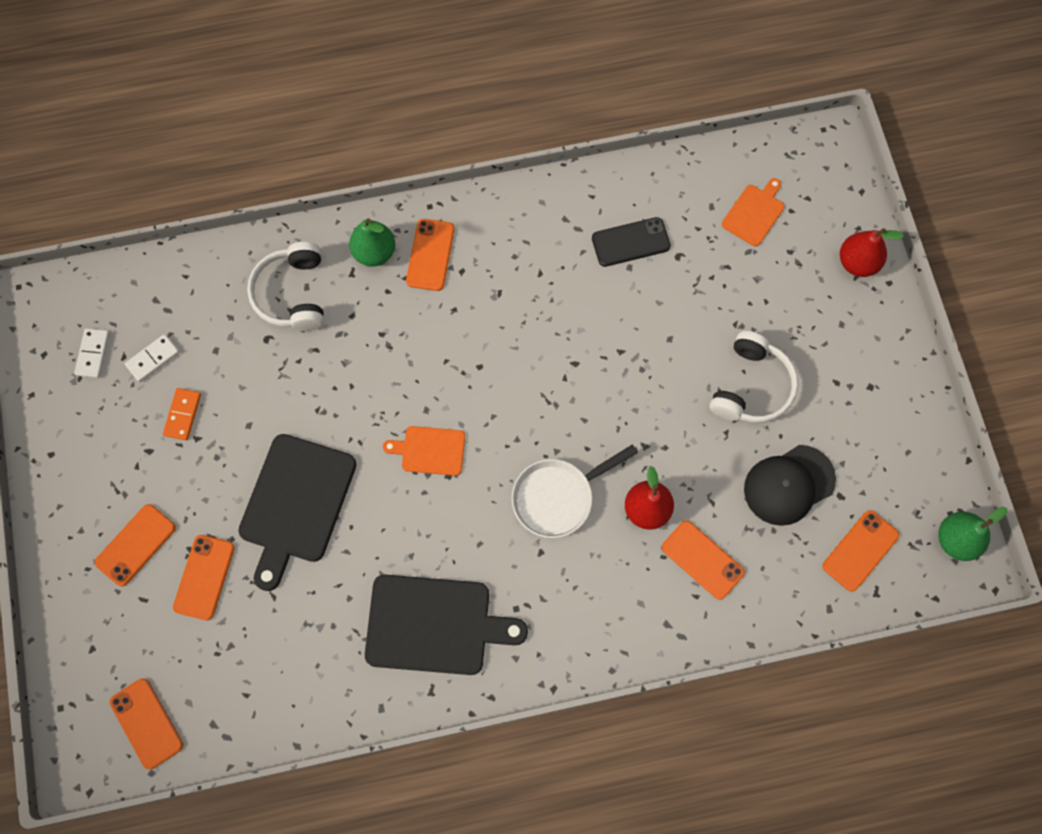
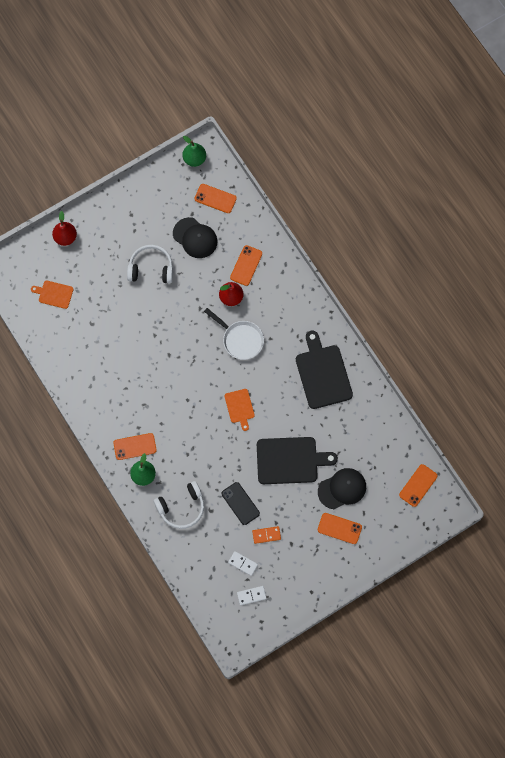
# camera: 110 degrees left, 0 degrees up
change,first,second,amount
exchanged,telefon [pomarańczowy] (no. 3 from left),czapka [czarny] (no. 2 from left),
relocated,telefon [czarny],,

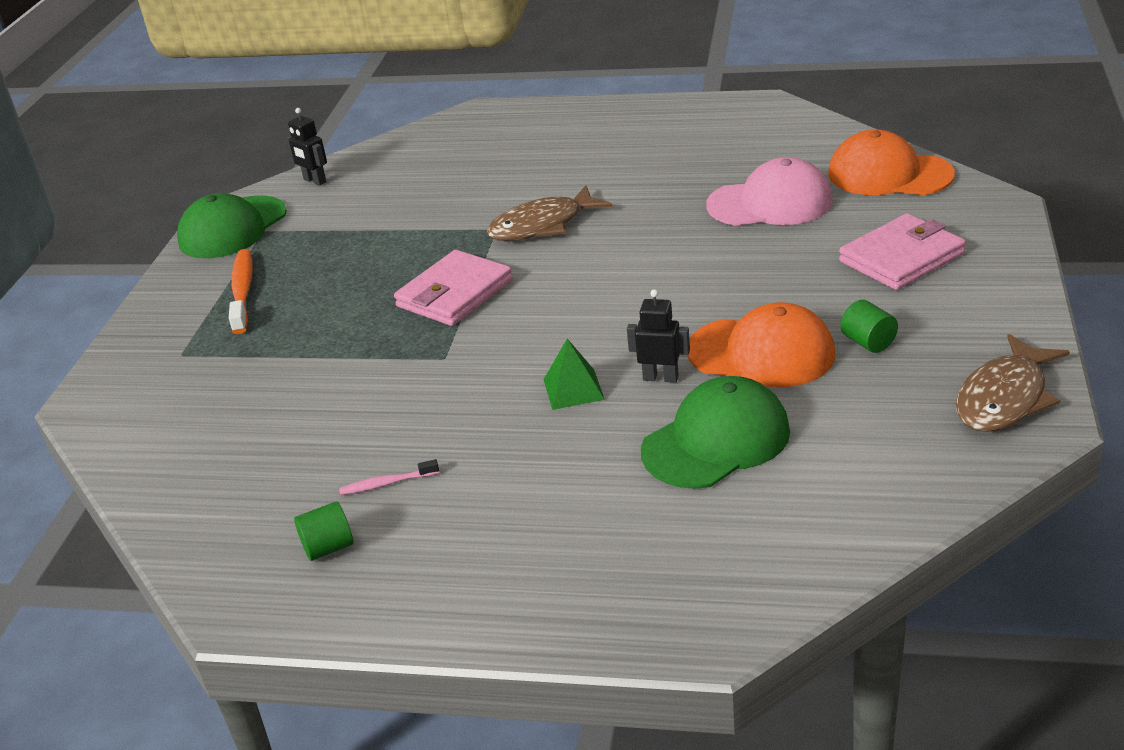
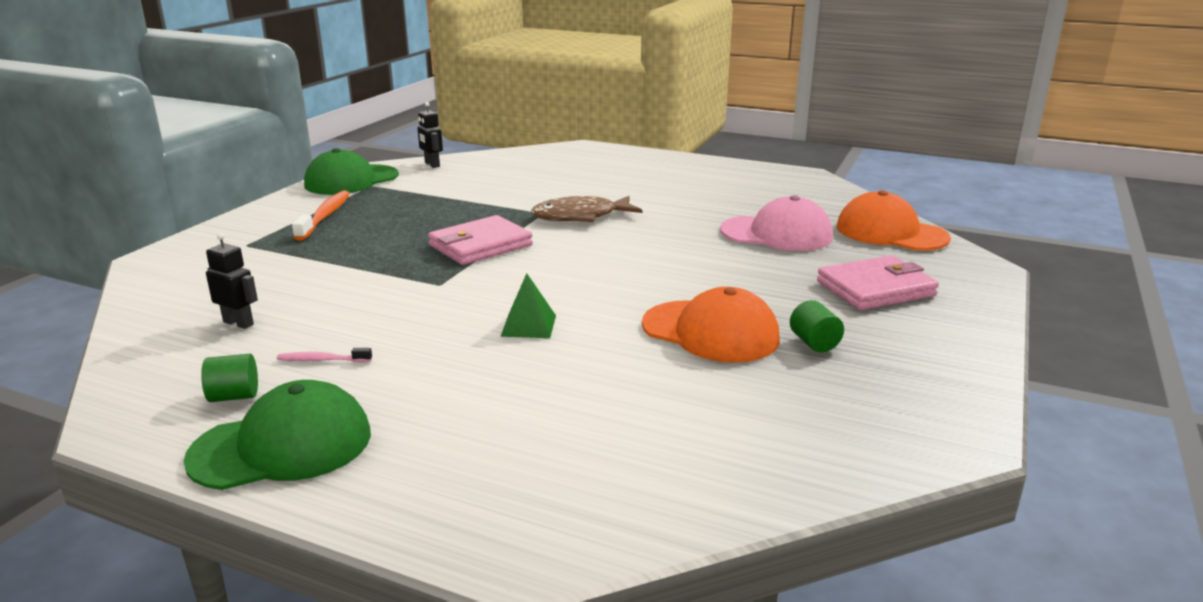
# camera: 10 degrees right, 10 degrees down
change,first,second,amount
relocated,robot [czarny] (no. 2 from left in the first image),robot [czarny] (no. 1 from left),
relocated,czapka [zielony] (no. 2 from left in the first image),czapka [zielony] (no. 1 from left),
missing,ryba [brązowy] (no. 2 from left),,

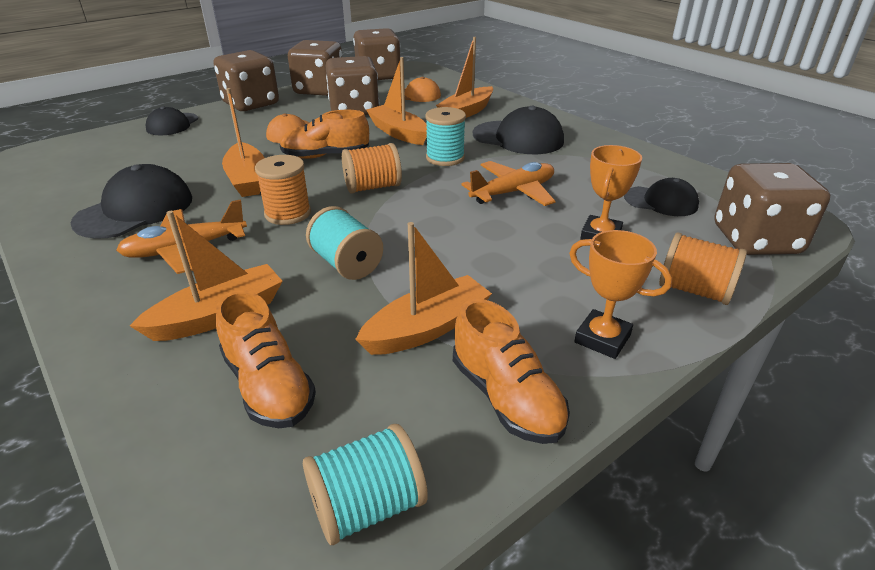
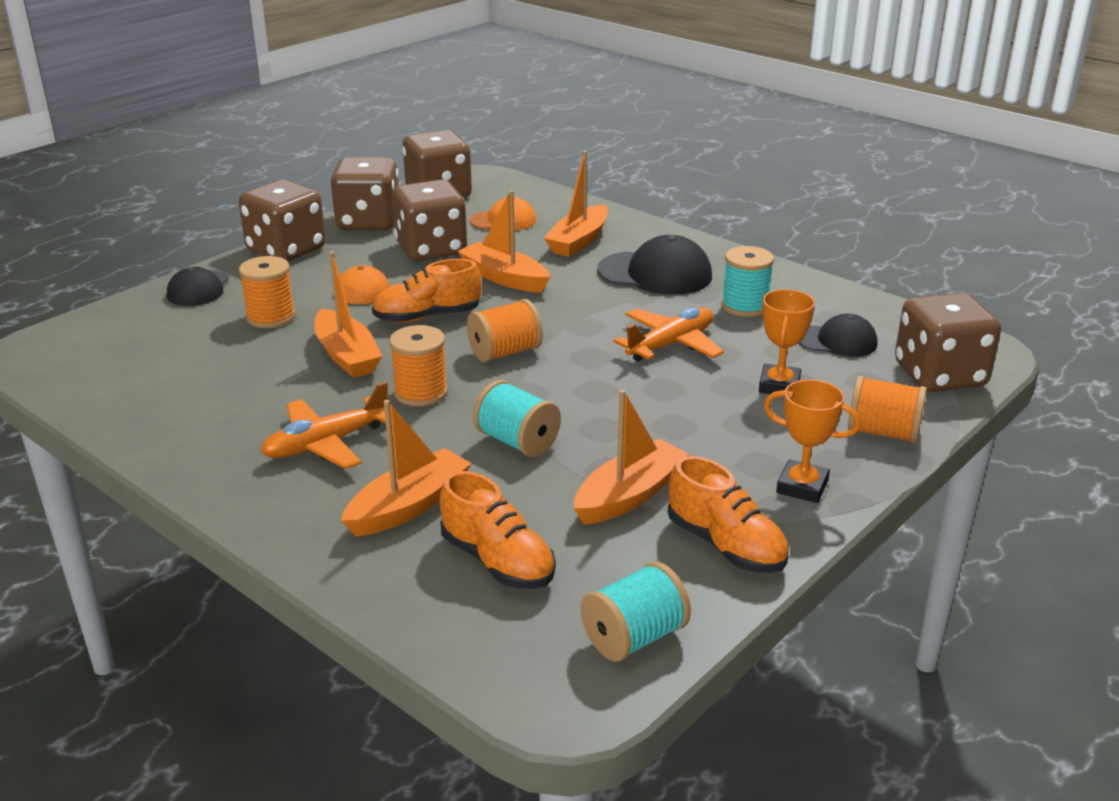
# camera: 10 degrees left, 5 degrees down
change,first,second,amount
missing,czapka [czarny] (no. 1 from left),,
relocated,szpulka [turkusowy] (no. 3 from left),,
appeared,,szpulka [pomarańczowy] (no. 1 from left),

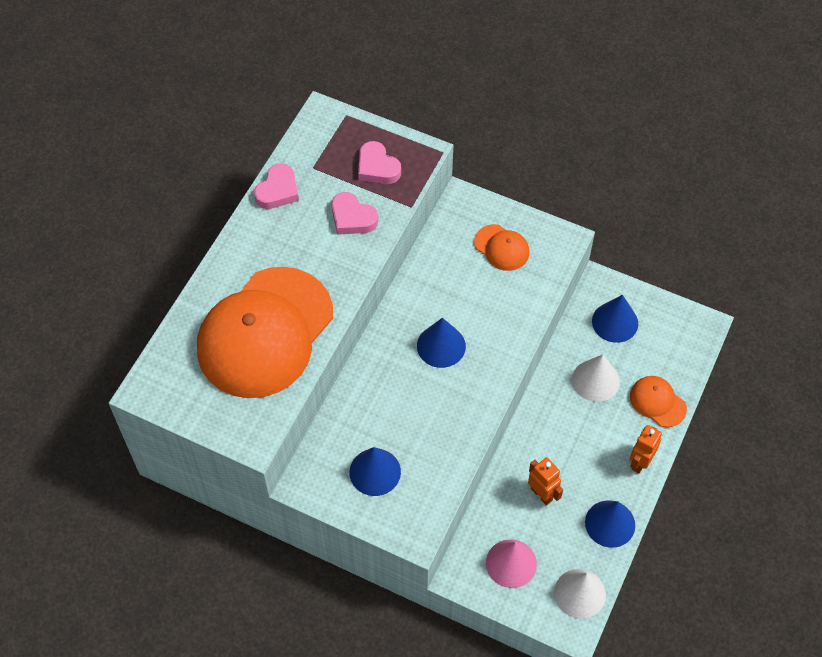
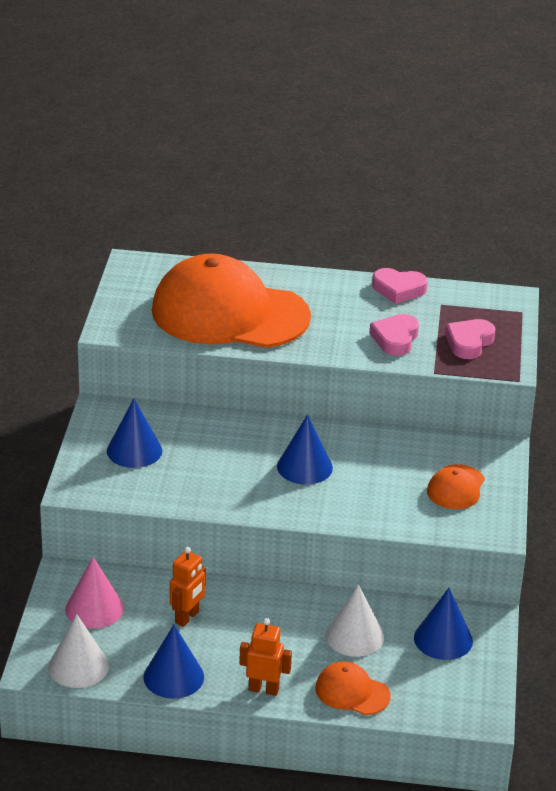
# camera: 70 degrees right, 25 degrees down
change,first,second,amount
spun,czapka [pomarańczowy] (no. 3 from left in the first image),czapka [pomarańczowy] (no. 2 from left),90 degrees counterclockwise

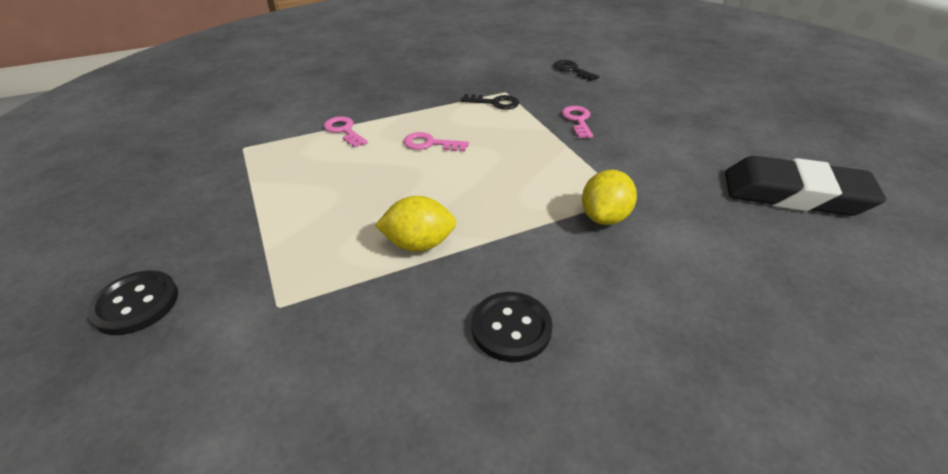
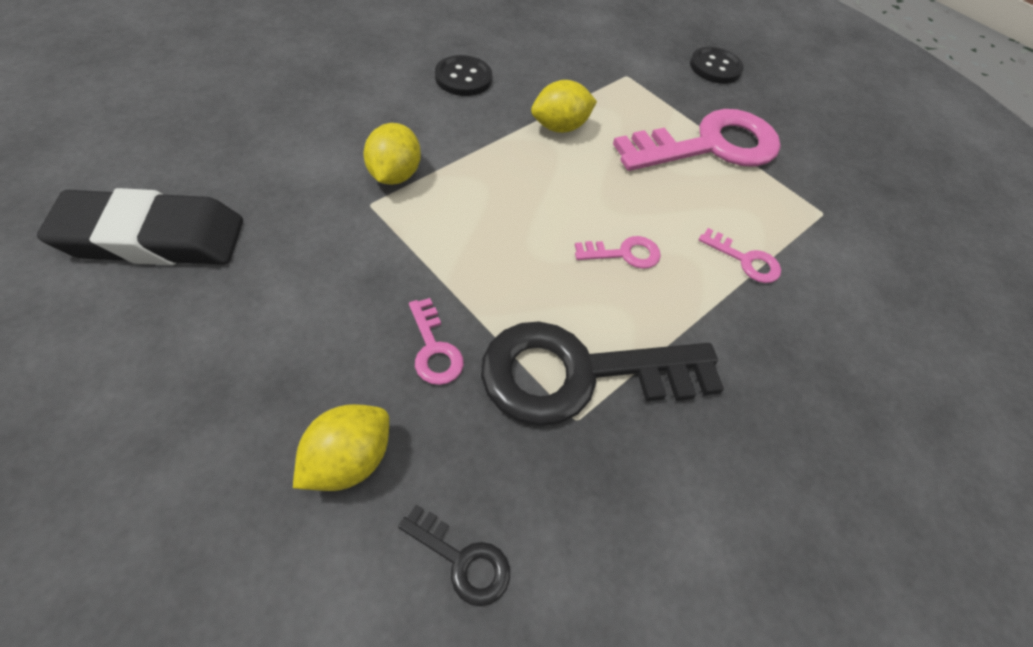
# camera: 155 degrees right, 15 degrees up
change,first,second,amount
size,klucz [czarny] (no. 1 from left in the first image),klucz [czarny] (no. 2 from left),x2.38
appeared,,cytryna [żółty] (no. 1 from left),
appeared,,klucz [różowy] (no. 3 from left),

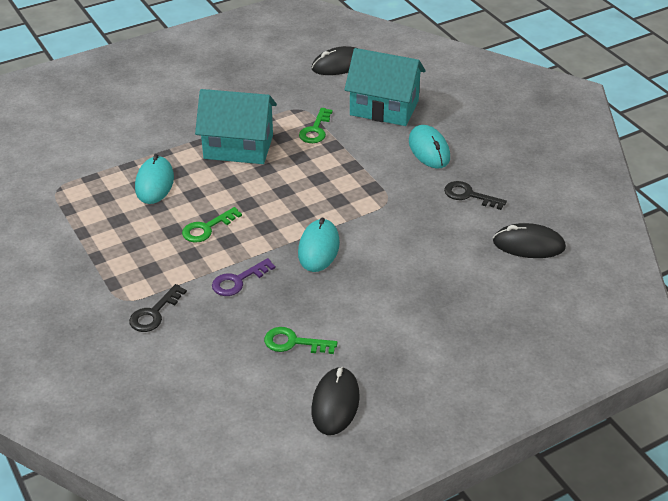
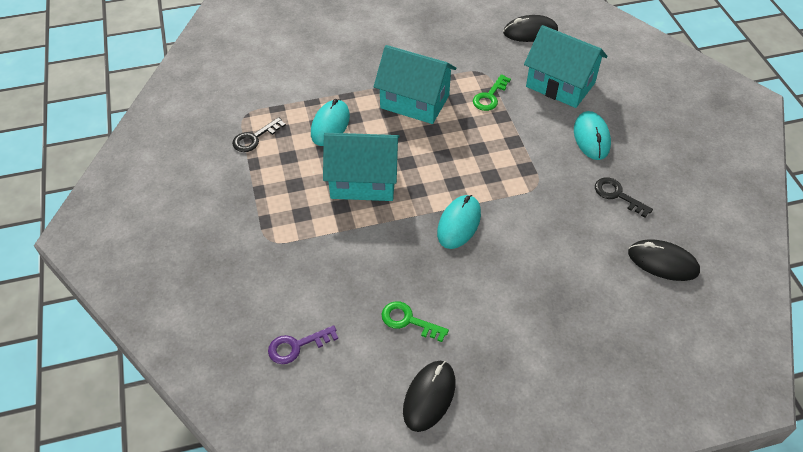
# camera: 15 degrees right, 10 degrees up
change,first,second,amount
relocated,klucz [czarny] (no. 1 from left),,
exchanged,klucz [zielony] (no. 1 from left),domek [turkusowy] (no. 1 from left),
relocated,klucz [fioletowy],,

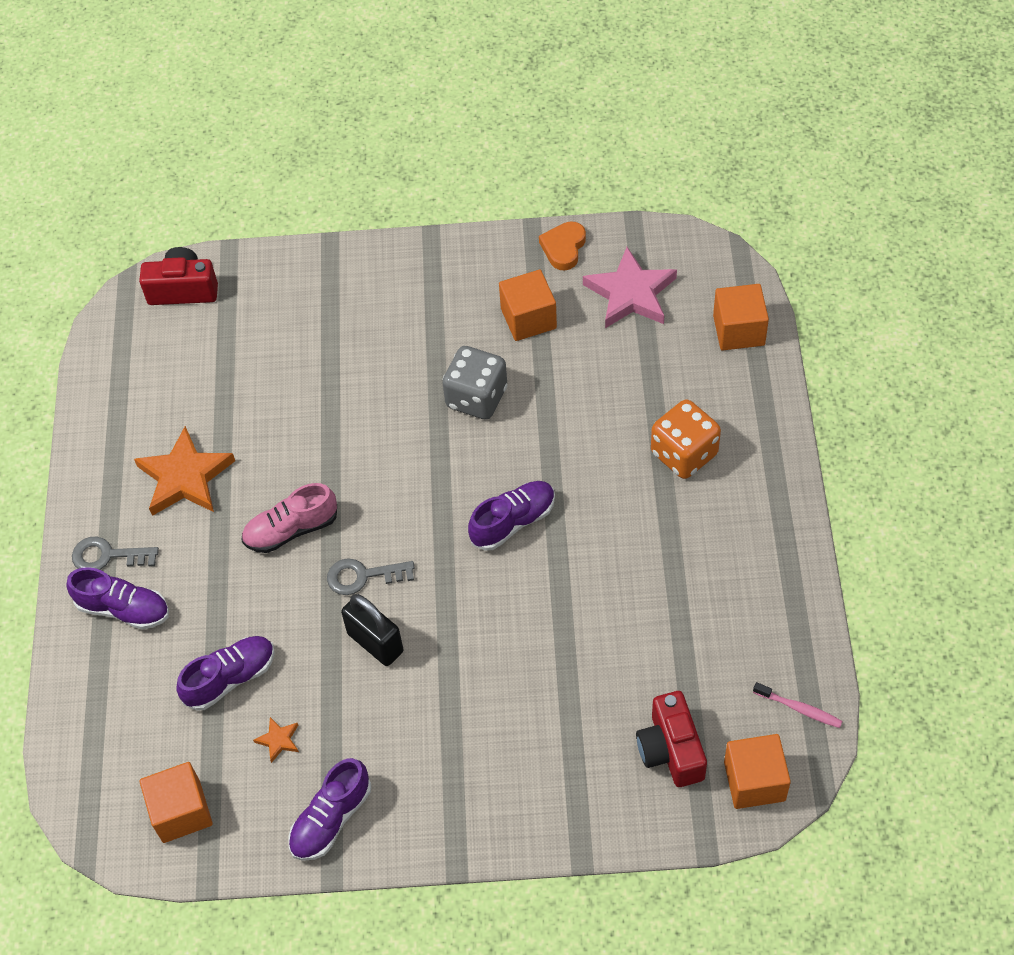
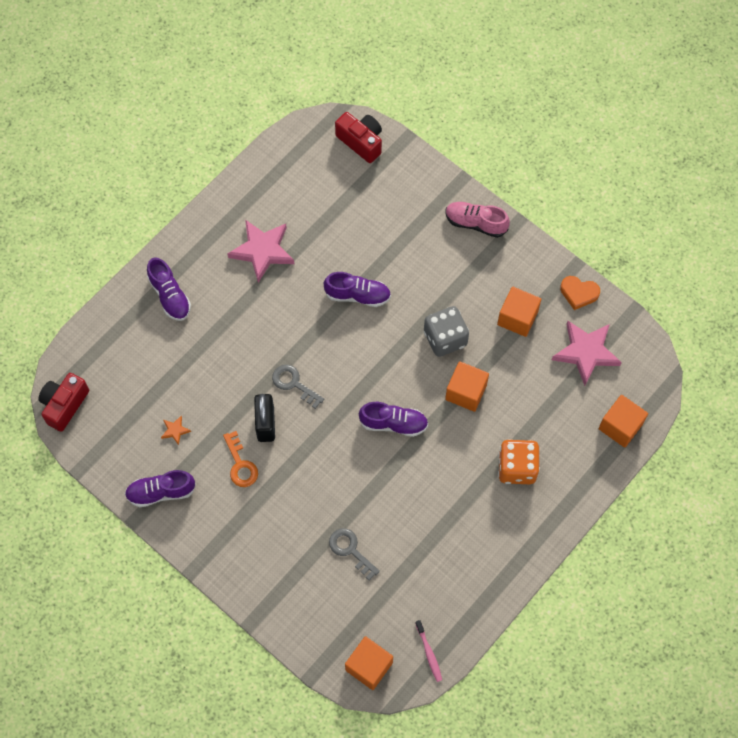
# camera: 40 degrees right, 10 degrees up
change,first,second,amount
relocated,klucz [szary] (no. 1 from left in the first image),klucz [szary] (no. 2 from left),
colour,gwiazda [pomarańczowy] (no. 1 from left),gwiazda [różowy] (no. 1 from left),
relocated,sześcian [pomarańczowy] (no. 1 from left in the first image),sześcian [pomarańczowy] (no. 2 from left),
relocated,but [fioletowy] (no. 2 from left in the first image),but [fioletowy] (no. 3 from left),
relocated,but [różowy],,
spun,serce [pomarańczowy],,135 degrees counterclockwise
relocated,aparat fotograficzny [czerwony] (no. 2 from left in the first image),aparat fotograficzny [czerwony] (no. 1 from left),
appeared,,klucz [pomarańczowy],

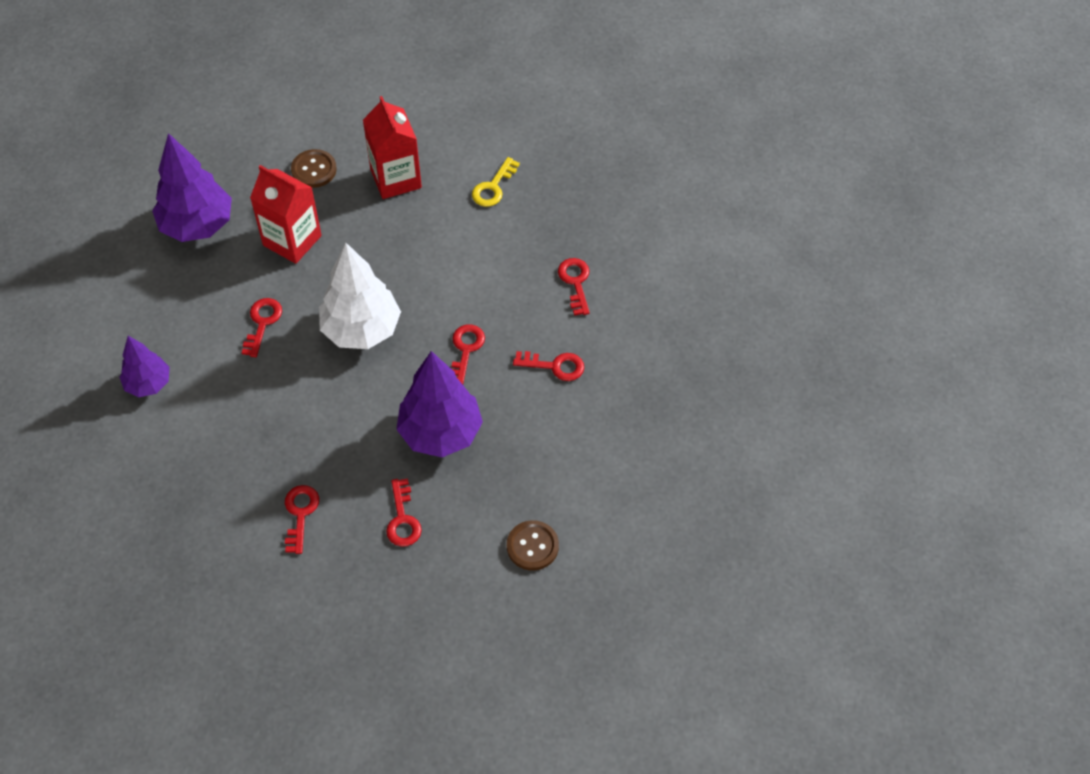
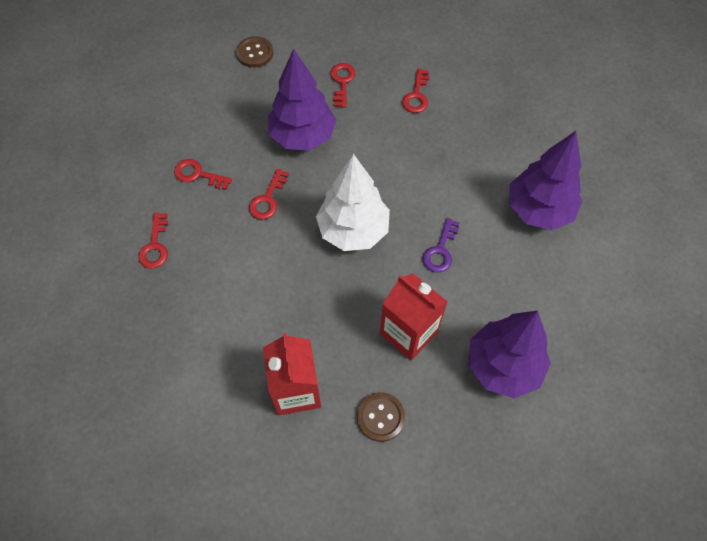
# camera: 170 degrees left, 5 degrees up
change,first,second,amount
size,drzewko [fioletowy] (no. 1 from left in the first image),drzewko [fioletowy] (no. 3 from left),x1.68
colour,klucz [czerwony] (no. 1 from left),klucz [fioletowy],
missing,klucz [żółty],,

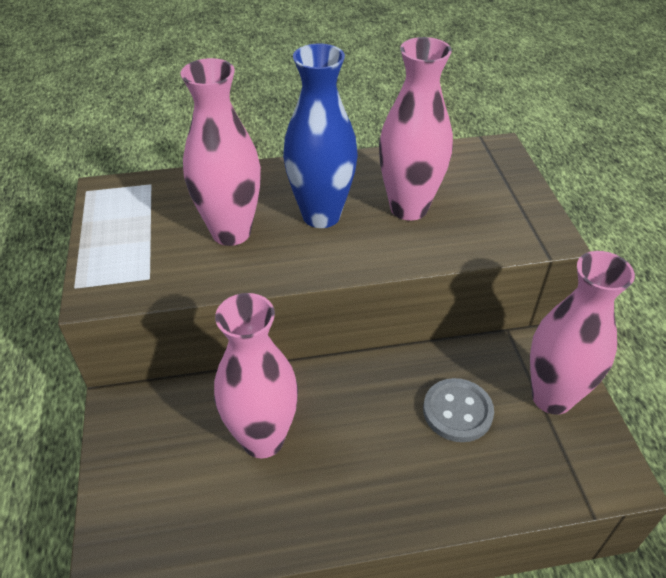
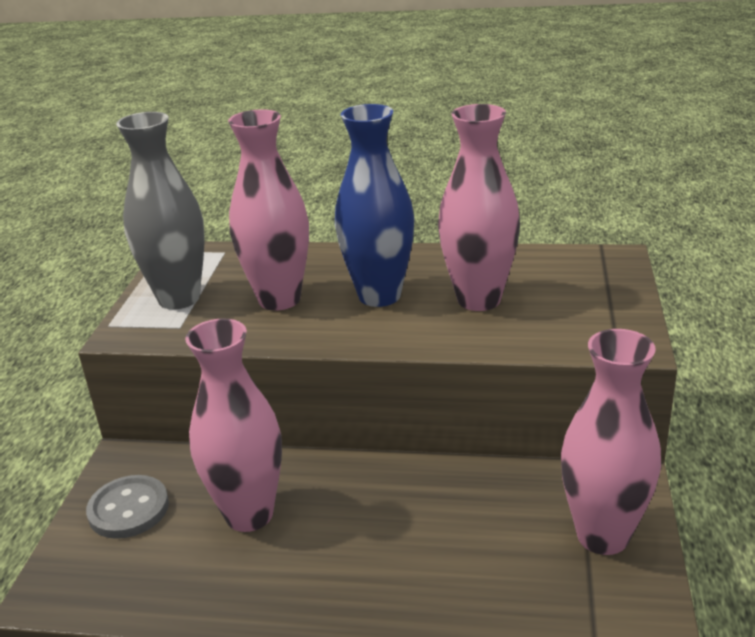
# camera: 20 degrees right, 15 degrees down
change,first,second,amount
relocated,guzik [szary],,
appeared,,wazon [szary],

